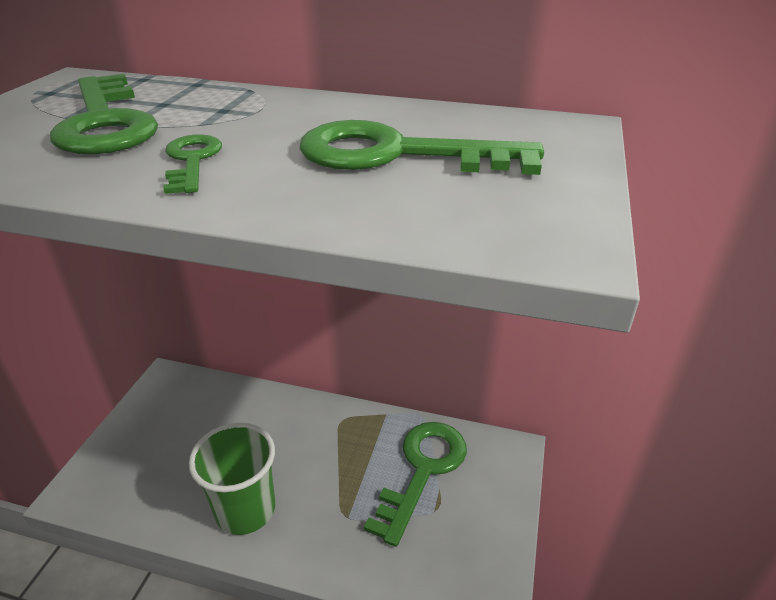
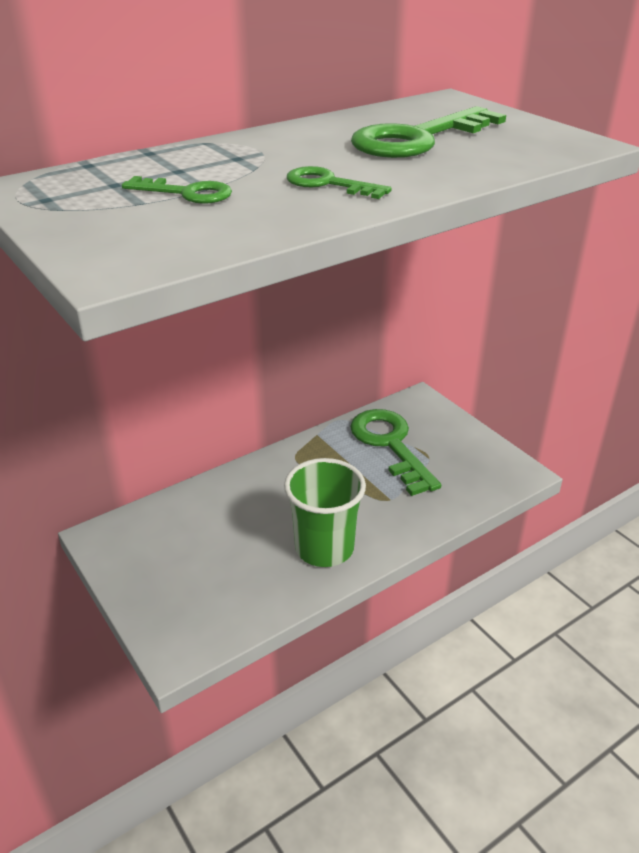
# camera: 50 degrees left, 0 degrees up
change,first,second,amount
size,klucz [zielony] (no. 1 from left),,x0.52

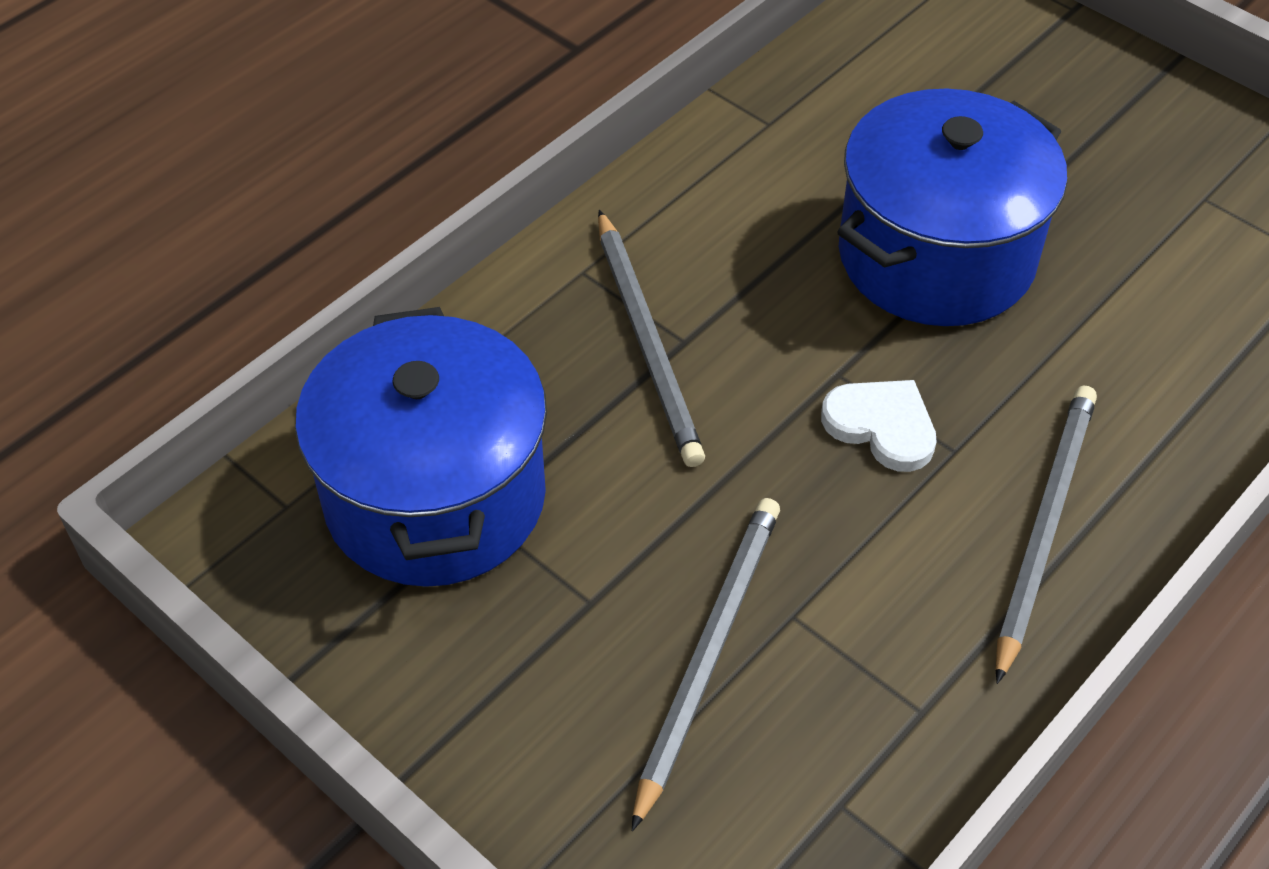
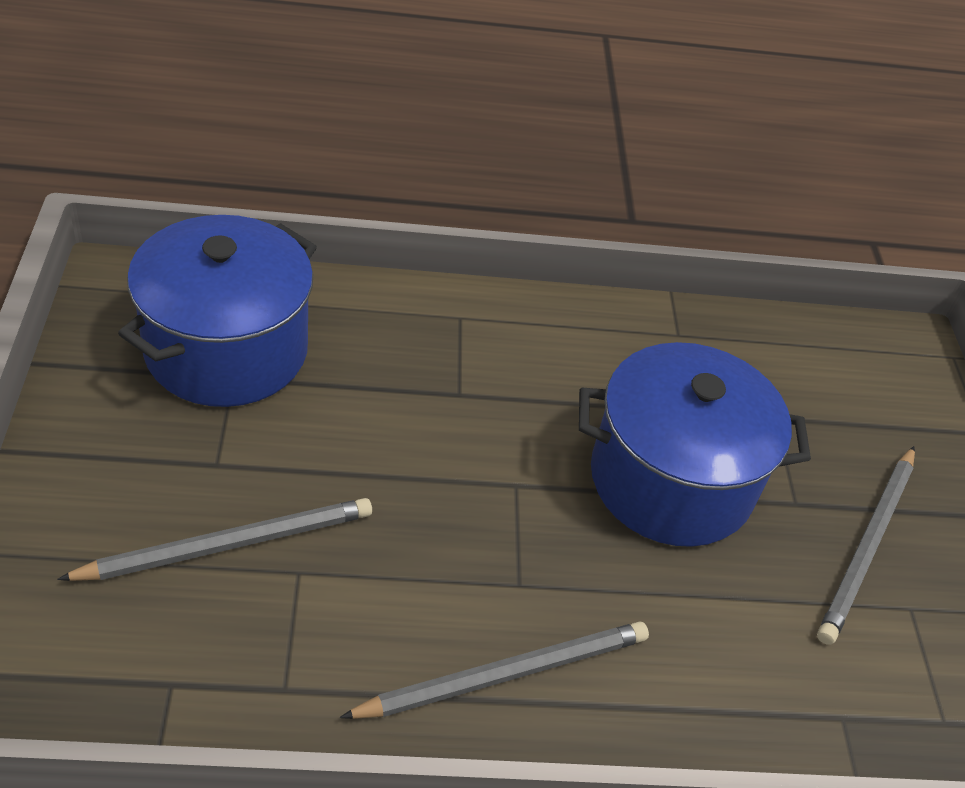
# camera: 40 degrees right, 5 degrees down
change,first,second,amount
relocated,ołówek [szary] (no. 1 from left in the first image),ołówek [szary] (no. 3 from left),
missing,serce [biały],,

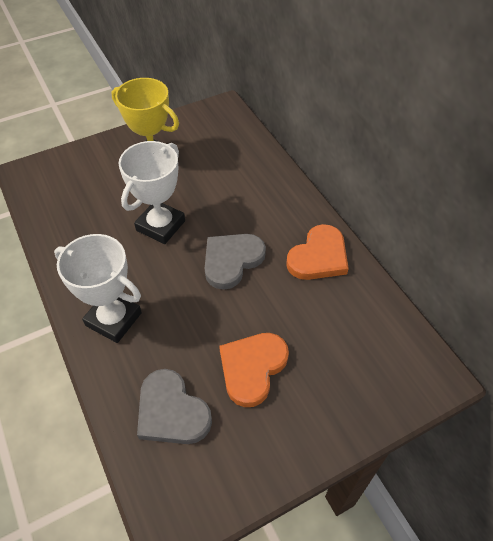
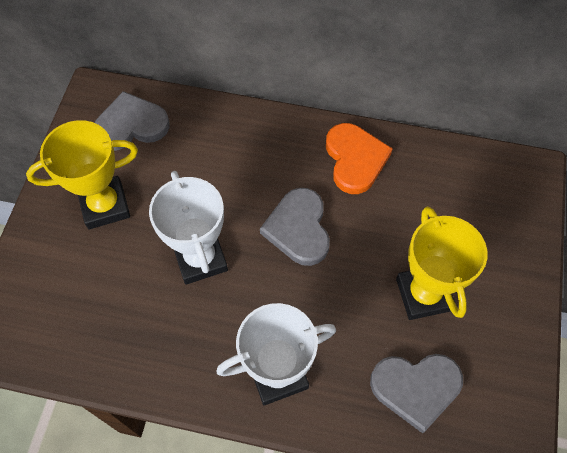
# camera: 50 degrees left, 10 degrees up
change,first,second,amount
exchanged,serce [pomarańczowy] (no. 1 from left),puchar [żółty] (no. 2 from left),
appeared,,serce [szary] (no. 1 from left),

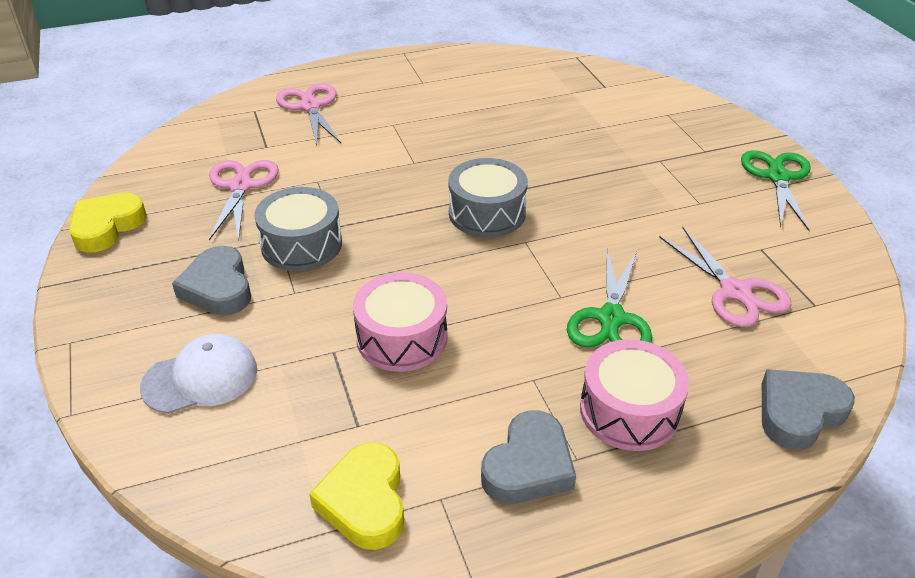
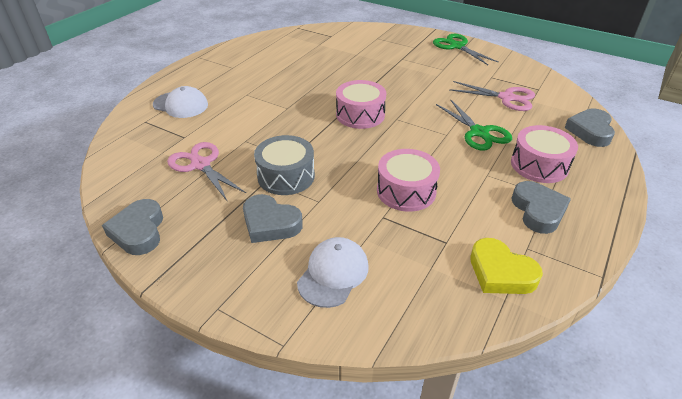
# camera: 40 degrees left, 0 degrees up
change,first,second,amount
colour,serce [żółty] (no. 1 from left),serce [szary] (no. 1 from left),
exchanged,nożyczki [różowy] (no. 2 from left),czapka [biały] (no. 1 from left),
colour,bęben [szary] (no. 2 from left),bęben [różowy] (no. 1 from left),

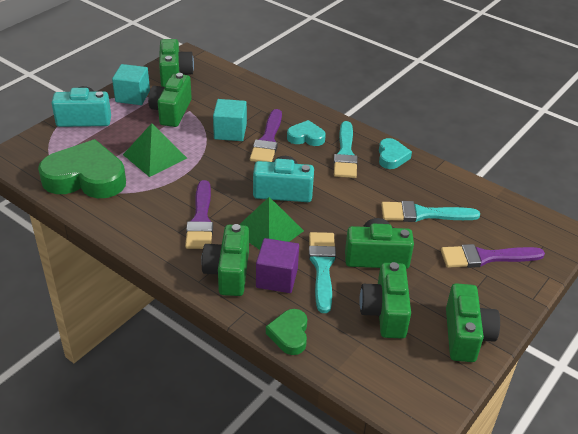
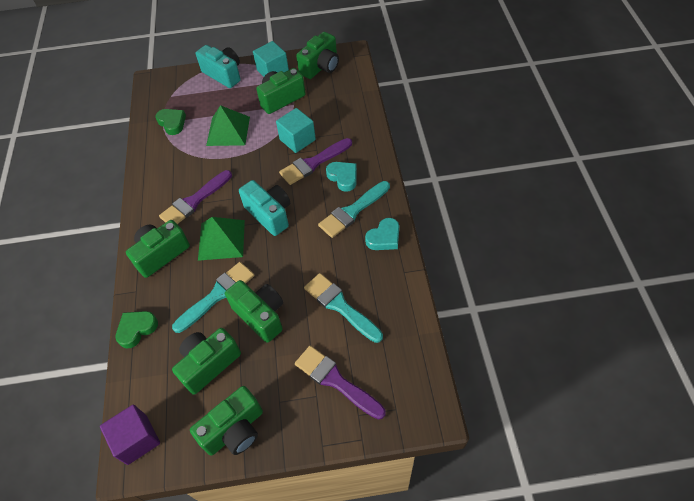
# camera: 50 degrees right, 15 degrees up
change,first,second,amount
size,serce [zielony] (no. 1 from left in the first image),serce [zielony] (no. 2 from left),x0.49
relocated,sześcian [fioletowy],,

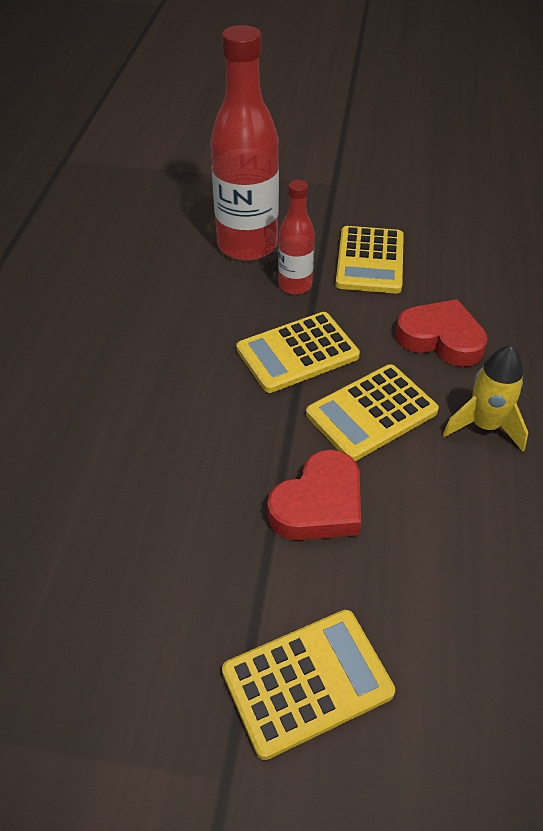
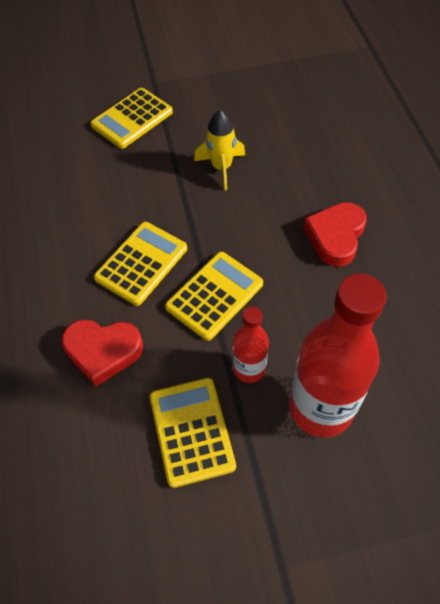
# camera: 160 degrees right, 10 degrees up
change,first,second,amount
relocated,serce [czerwony] (no. 1 from left in the first image),serce [czerwony] (no. 2 from left),
relocated,rakieta [żółty],,

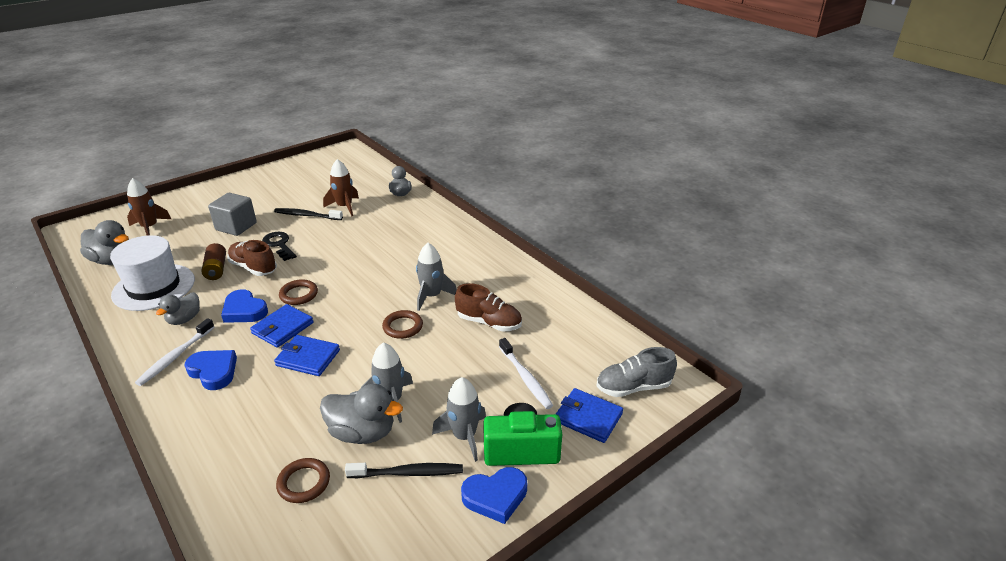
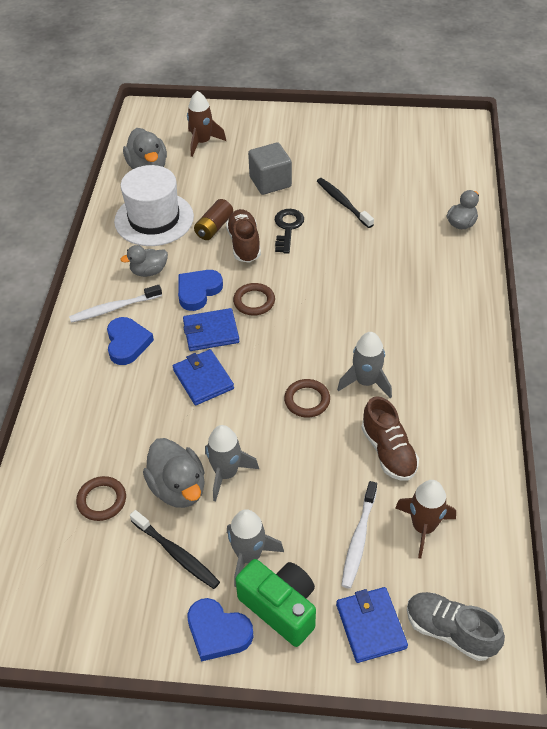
# camera: 45 degrees right, 15 degrees up
change,first,second,amount
spun,serce [niebieski] (no. 2 from left),,45 degrees clockwise
relocated,rakieta [brązowy] (no. 2 from left),,

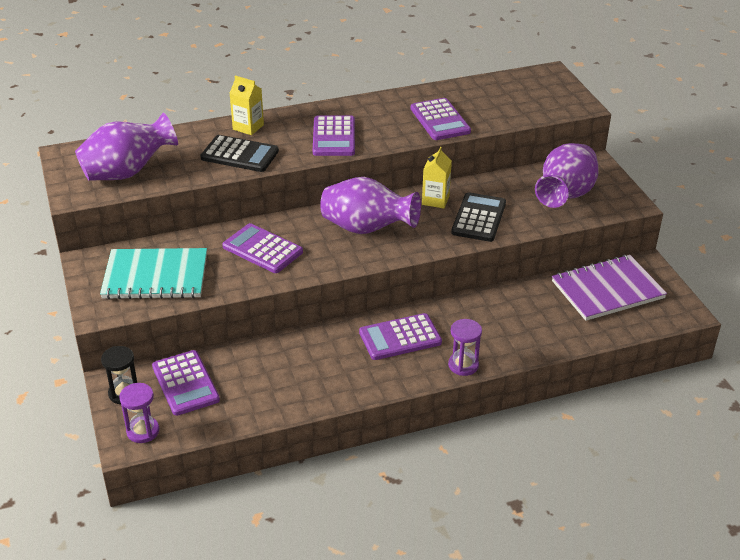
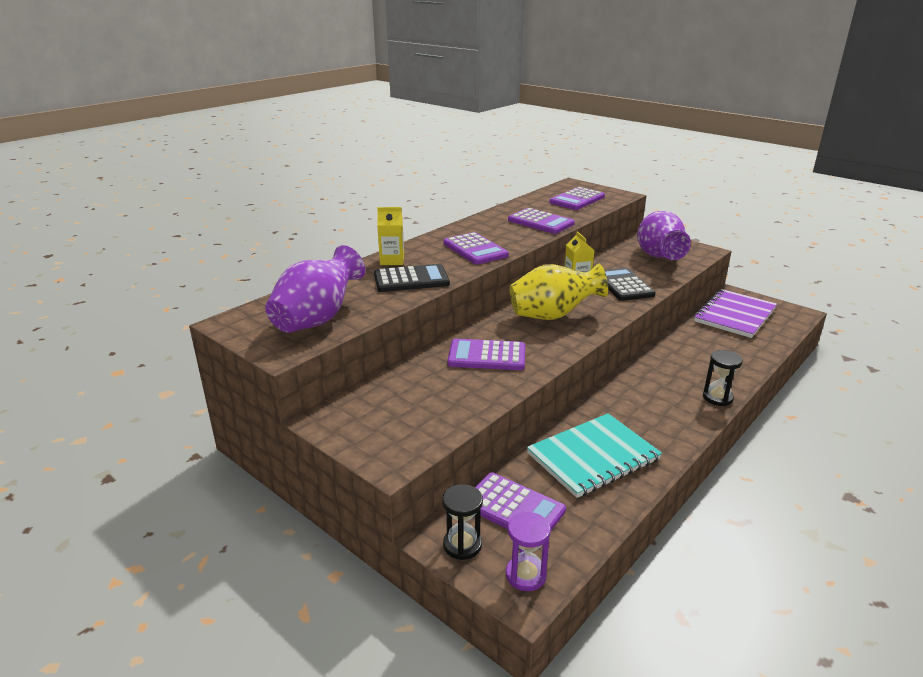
# camera: 30 degrees left, 10 degrees down
change,first,second,amount
relocated,zeszyt [turkusowy],,
colour,wazon [fioletowy] (no. 2 from left),wazon [żółty],
relocated,kalkulator [fioletowy] (no. 4 from left in the first image),kalkulator [fioletowy] (no. 5 from left),
colour,klepsydra [fioletowy] (no. 2 from left),klepsydra [czarny] (no. 2 from left),

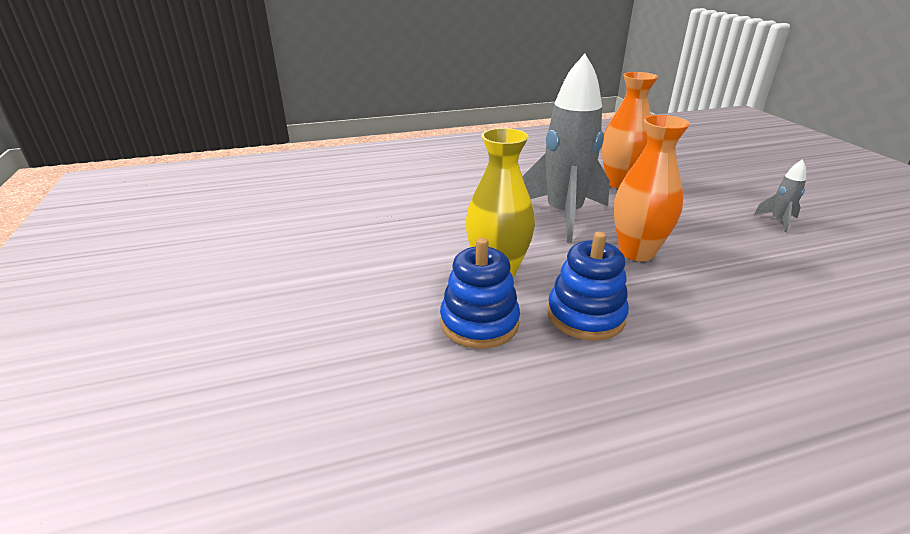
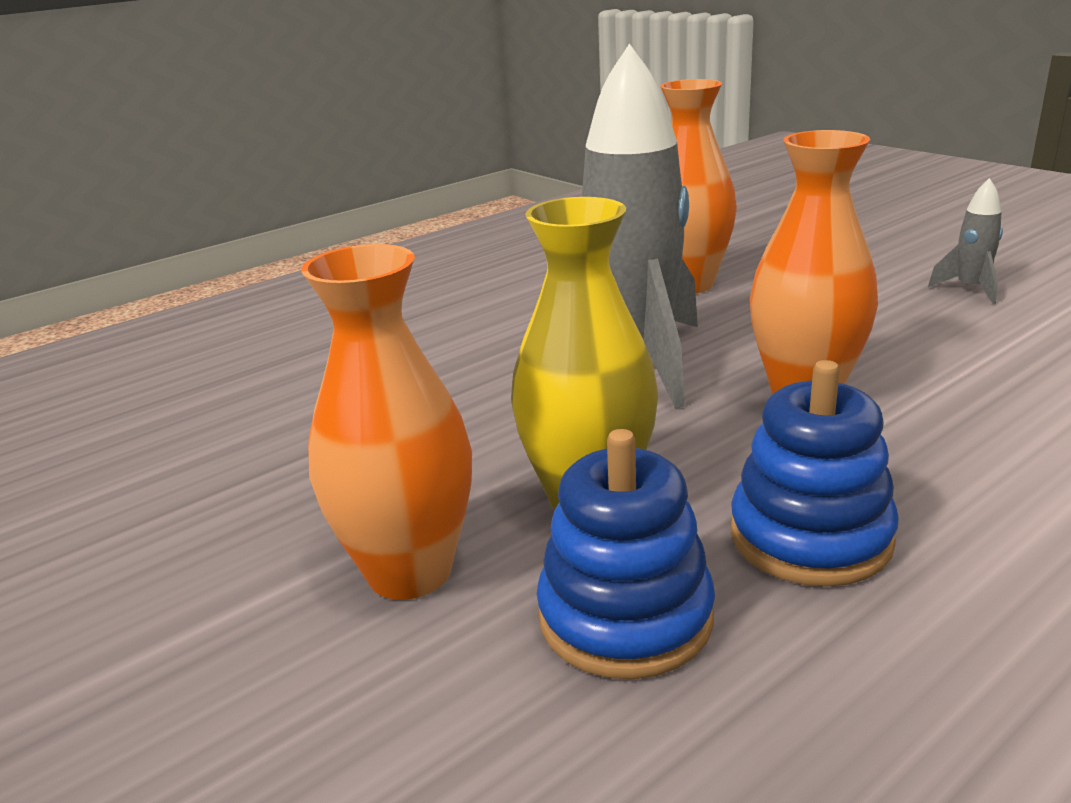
# camera: 20 degrees left, 5 degrees down
change,first,second,amount
appeared,,wazon [pomarańczowy] (no. 1 from left),

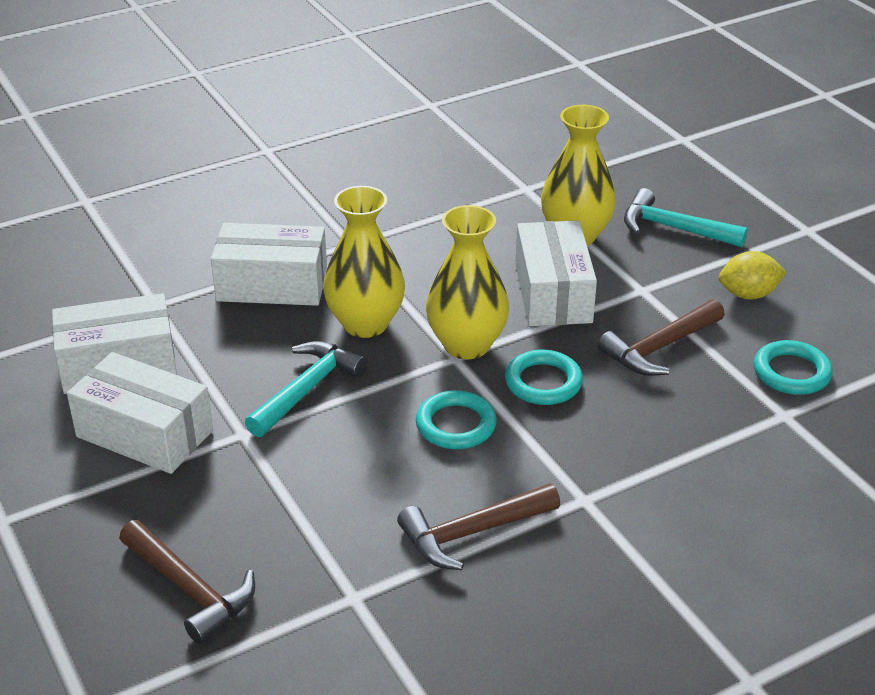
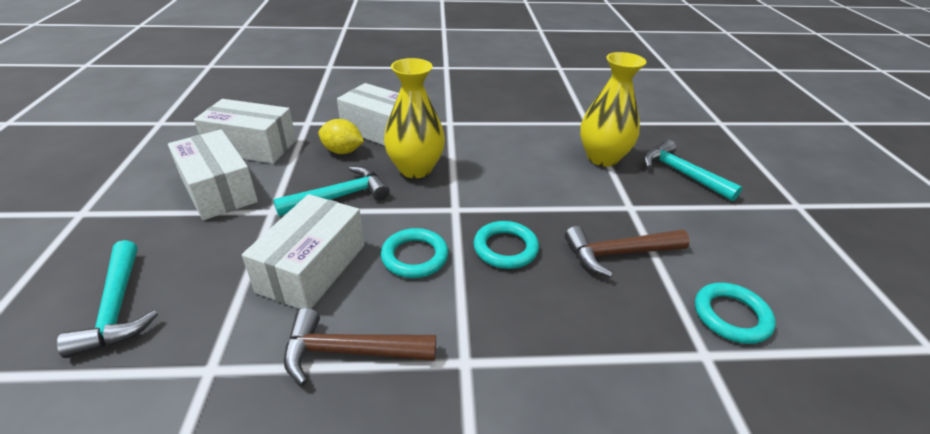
# camera: 25 degrees right, 0 degrees up
change,first,second,amount
colour,młotek [brązowy] (no. 1 from left),młotek [turkusowy] (no. 1 from left),
missing,wazon [żółty] (no. 2 from left),,
relocated,pudełko [biały] (no. 4 from left in the first image),pudełko [biały] (no. 3 from left),
relocated,cytryna [żółty],,

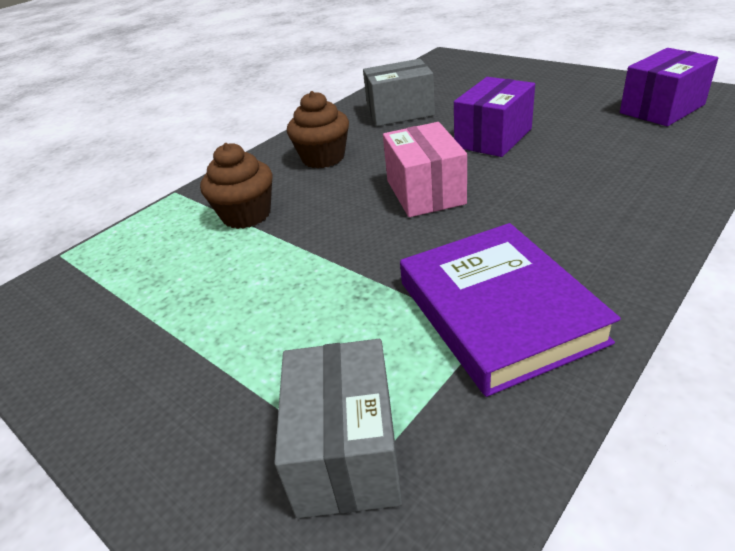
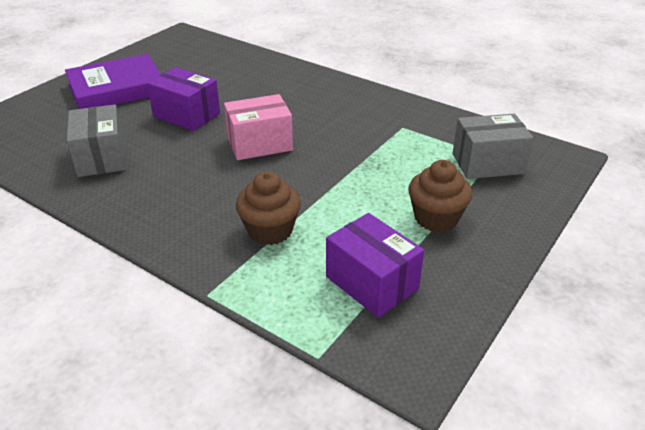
# camera: 100 degrees left, 0 degrees up
change,first,second,amount
relocated,muffinka [brązowy] (no. 2 from left),,
relocated,książka [fioletowy],,
relocated,pudełko [fioletowy] (no. 2 from left),,

